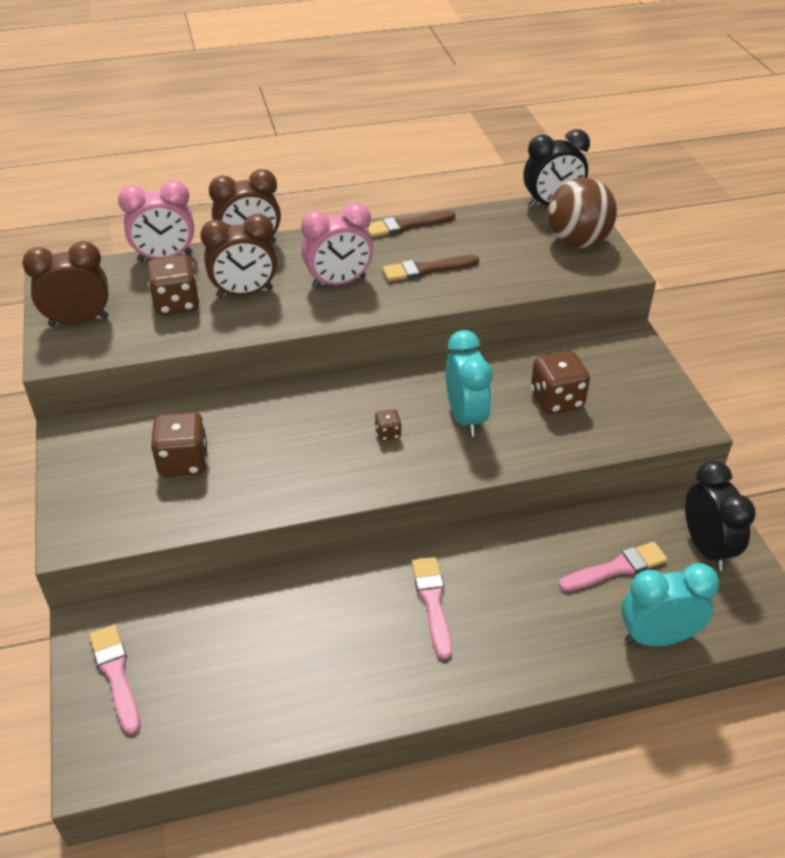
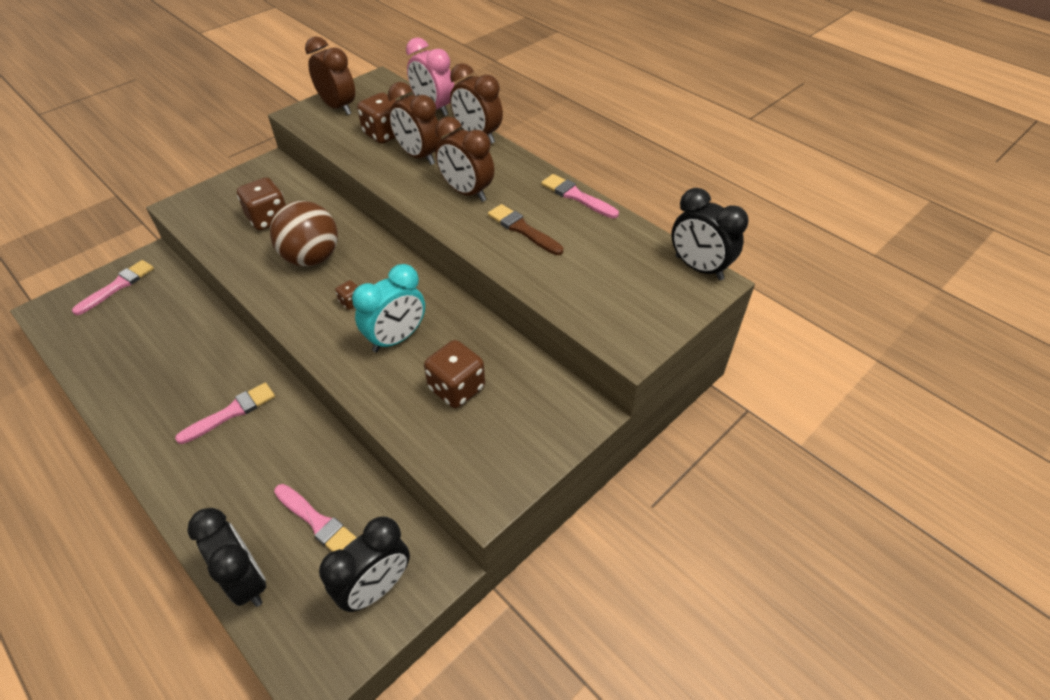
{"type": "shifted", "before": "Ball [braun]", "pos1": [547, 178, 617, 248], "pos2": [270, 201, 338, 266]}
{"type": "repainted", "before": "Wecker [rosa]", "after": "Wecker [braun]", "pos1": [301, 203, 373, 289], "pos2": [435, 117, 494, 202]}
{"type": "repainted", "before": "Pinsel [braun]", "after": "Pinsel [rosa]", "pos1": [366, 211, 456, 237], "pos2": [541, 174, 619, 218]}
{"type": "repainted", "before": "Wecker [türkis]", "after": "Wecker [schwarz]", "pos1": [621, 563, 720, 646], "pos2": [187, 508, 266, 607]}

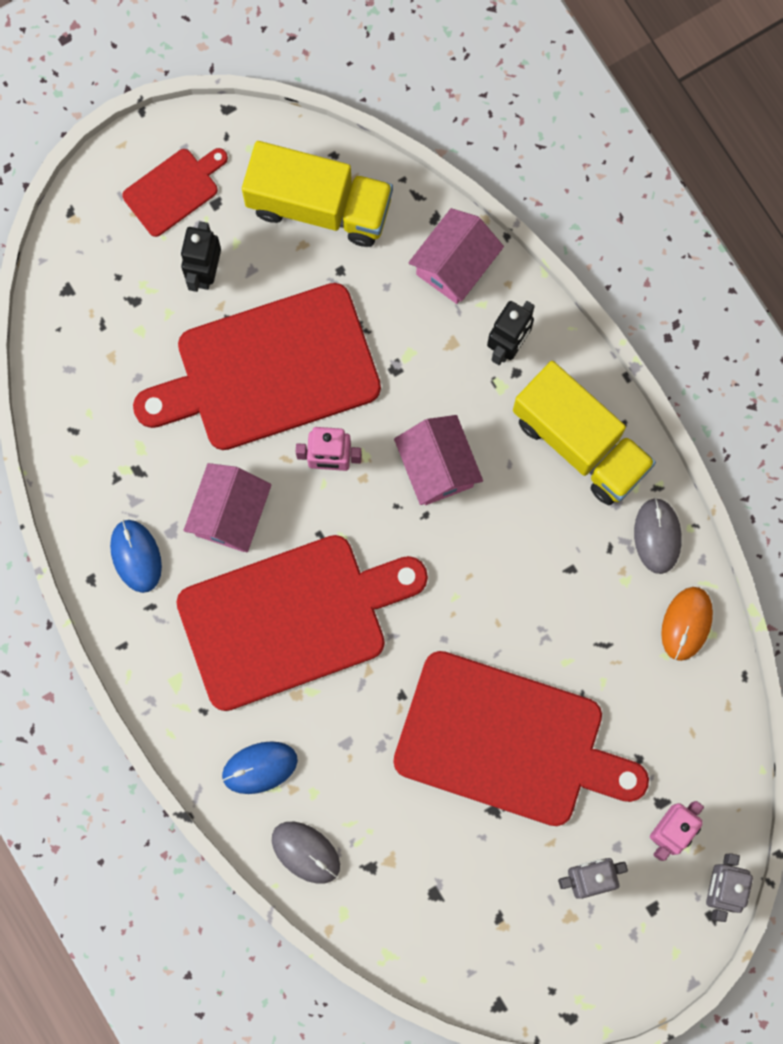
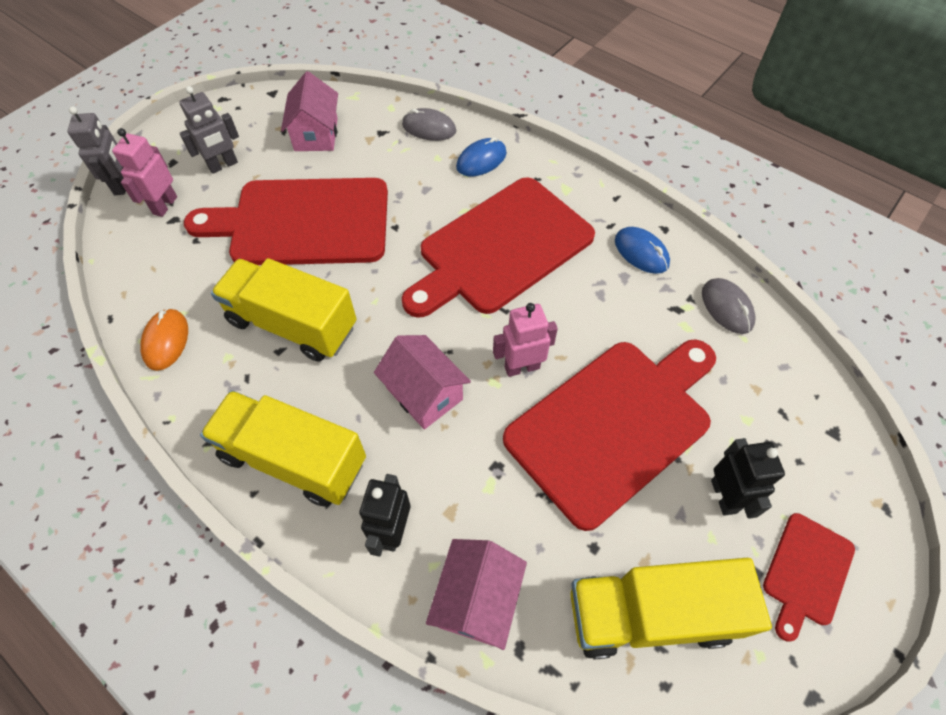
{"type": "shifted", "before": "Haus [rosa]", "pos1": [184, 463, 272, 552], "pos2": [281, 71, 338, 151]}
{"type": "shifted", "before": "Computermaus [grau]", "pos1": [634, 497, 682, 574], "pos2": [702, 278, 756, 334]}
{"type": "new", "after": "Lastwagen [gelb]", "pos2": [211, 258, 357, 362]}

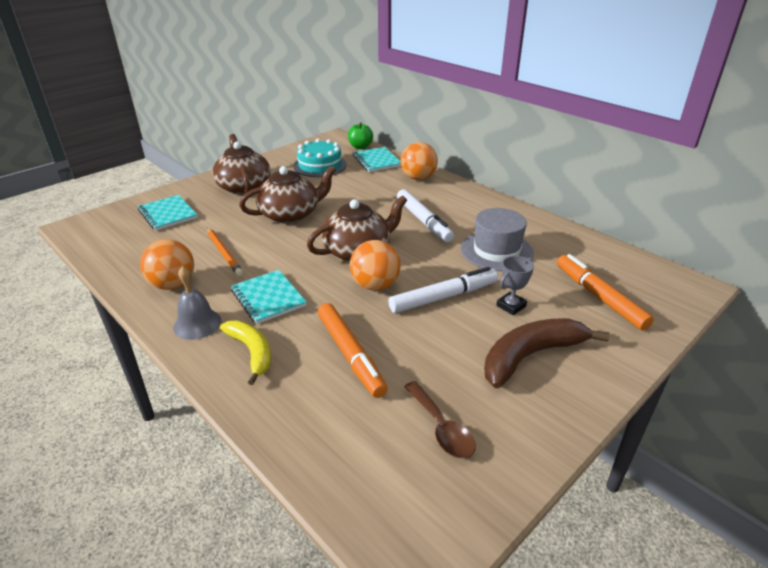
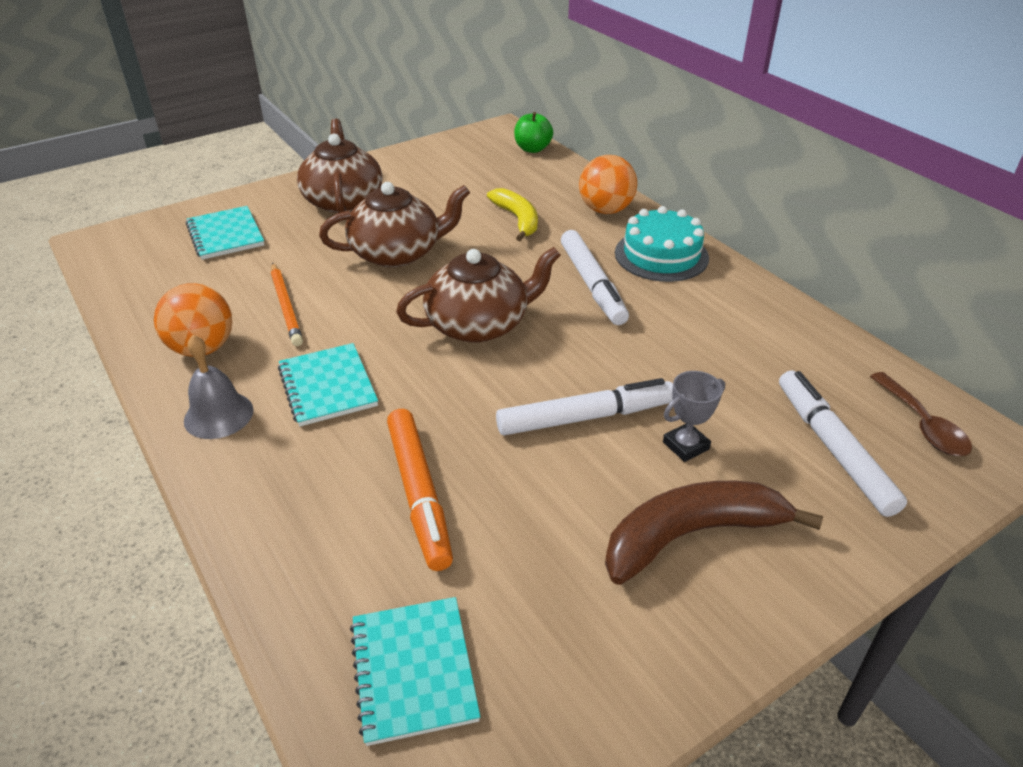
{"type": "shifted", "before": "Kuchen [türkis]", "pos1": [293, 139, 347, 177], "pos2": [615, 206, 709, 282]}
{"type": "shifted", "before": "Notizbuch [türkis]", "pos1": [353, 147, 401, 172], "pos2": [350, 597, 481, 746]}
{"type": "gone", "before": "Hut [grau]", "pos1": [461, 208, 534, 271]}
{"type": "gone", "before": "Ball [orange]", "pos1": [350, 240, 401, 291]}
{"type": "repainted", "before": "Filzstift [orange]", "after": "Filzstift [weiß]", "pos1": [557, 254, 654, 330], "pos2": [779, 371, 907, 517]}
{"type": "shifted", "before": "Banane [gelb]", "pos1": [220, 321, 271, 385], "pos2": [487, 188, 538, 241]}
{"type": "shifted", "before": "Löffel [braun]", "pos1": [404, 381, 475, 459], "pos2": [870, 372, 972, 456]}

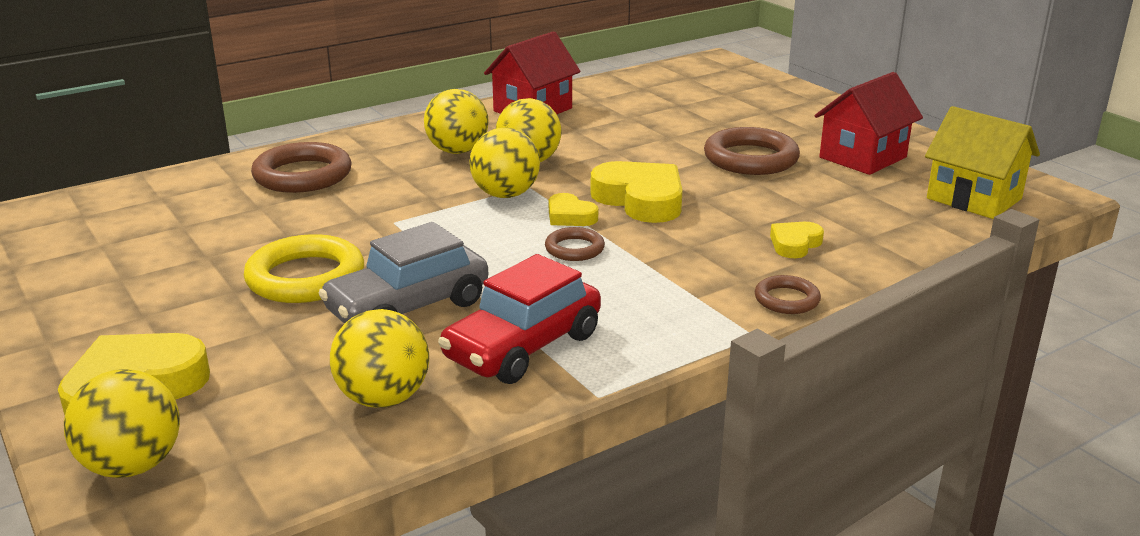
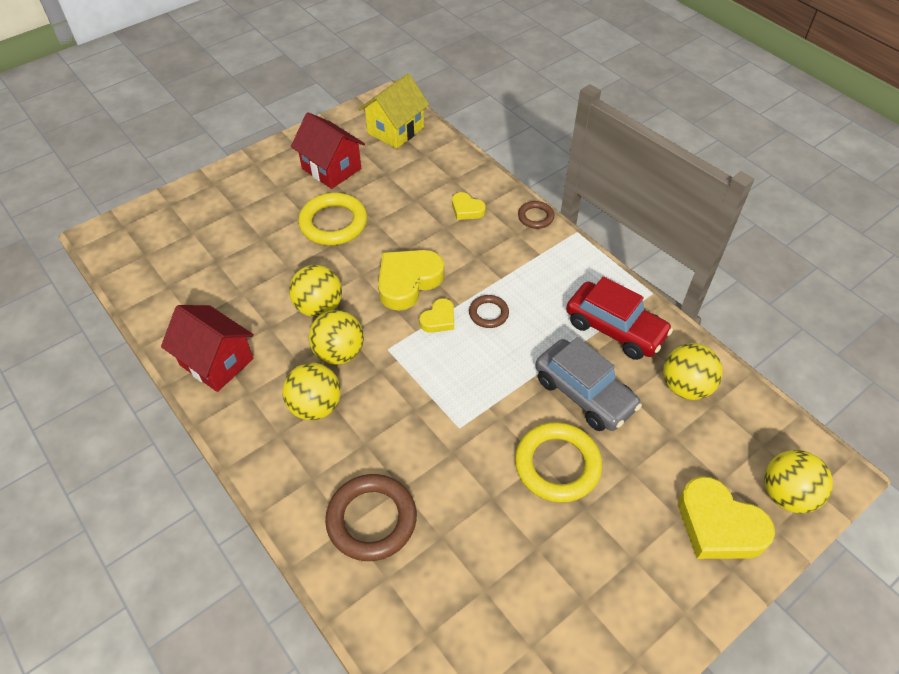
{"type": "repainted", "before": "Ring [braun]", "after": "Ring [gelb]", "pos1": [704, 127, 800, 175], "pos2": [298, 193, 367, 245]}
{"type": "shifted", "before": "Ball [gelb]", "pos1": [469, 128, 540, 198], "pos2": [289, 265, 342, 317]}

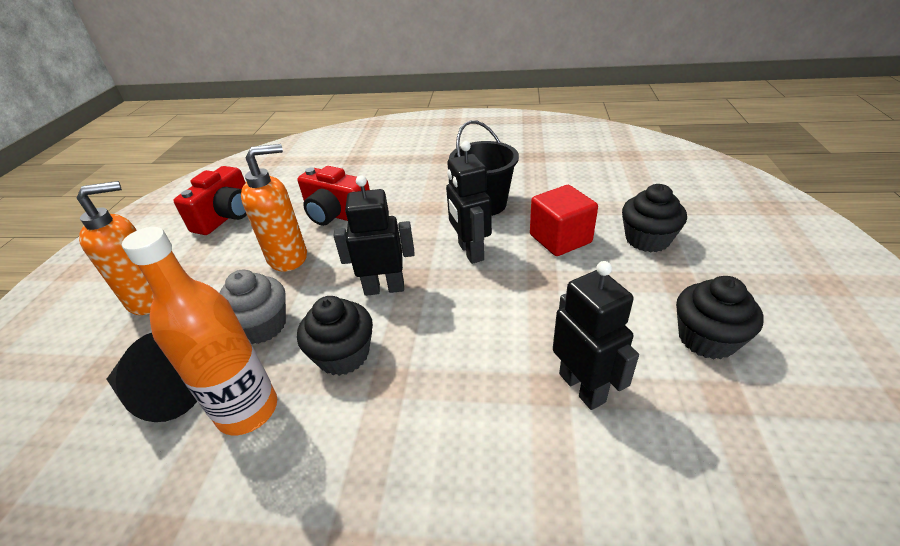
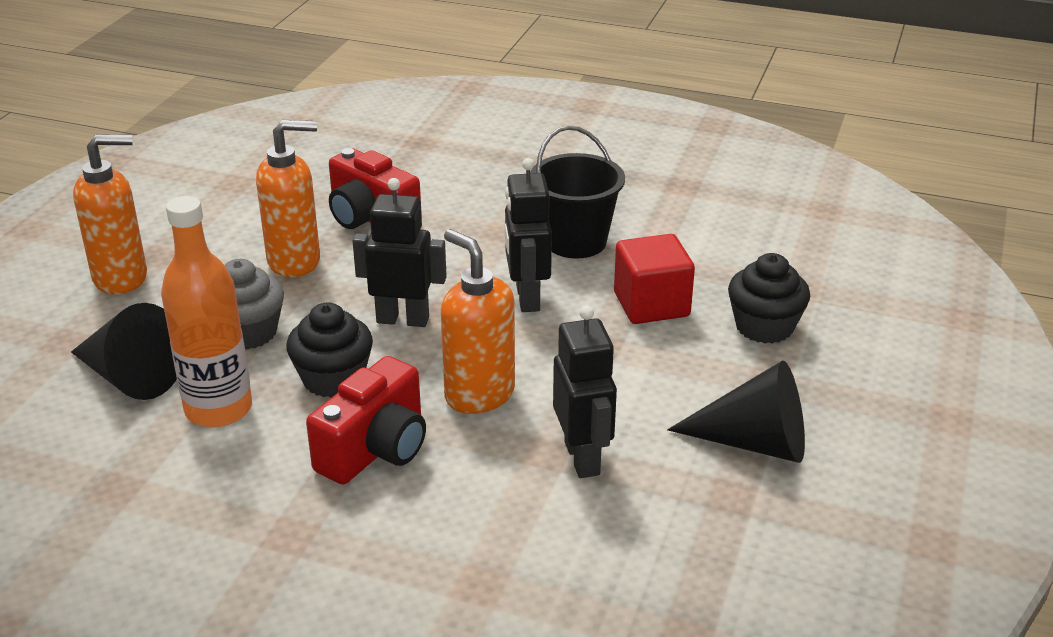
{"type": "shifted", "before": "Kamera [rot]", "pos1": [173, 166, 247, 235], "pos2": [306, 356, 426, 485]}
{"type": "swapped", "before": "Muffin [schwarz]", "after": "Kegel [schwarz]", "pos1": [676, 276, 763, 359], "pos2": [667, 361, 805, 463]}
{"type": "new", "after": "Seifenspender [orange]", "pos2": [441, 229, 515, 414]}

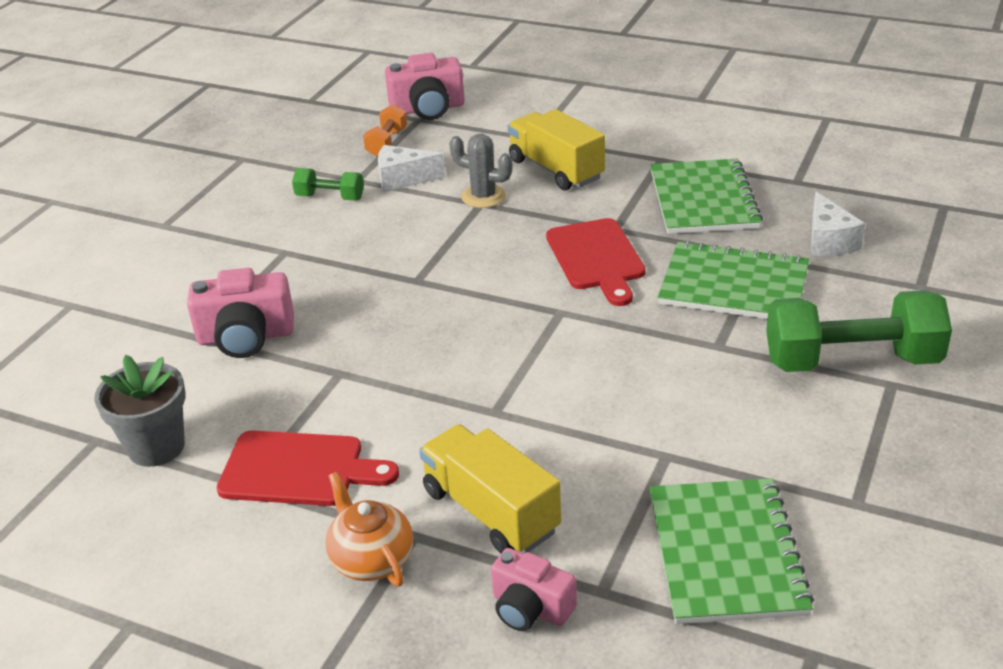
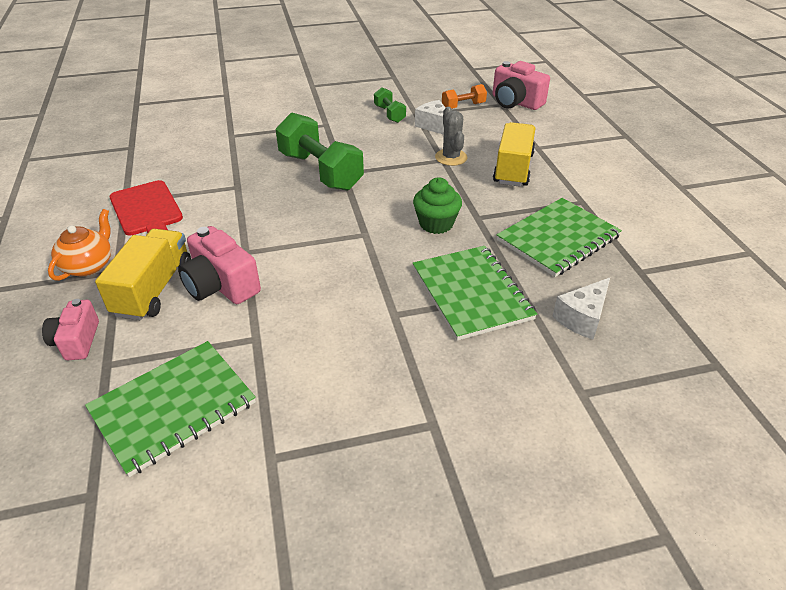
{"type": "swapped", "before": "Schneidebrett [rot]", "after": "Muffin [grün]", "pos1": [546, 218, 646, 306], "pos2": [413, 177, 462, 234]}
{"type": "shifted", "before": "Kamera [rosa]", "pos1": [187, 268, 294, 358], "pos2": [178, 226, 261, 304]}
{"type": "shifted", "before": "Hantel [grün]", "pos1": [766, 290, 952, 372], "pos2": [276, 112, 364, 191]}
{"type": "gone", "before": "Blumentopf [grau]", "pos1": [94, 355, 186, 467]}

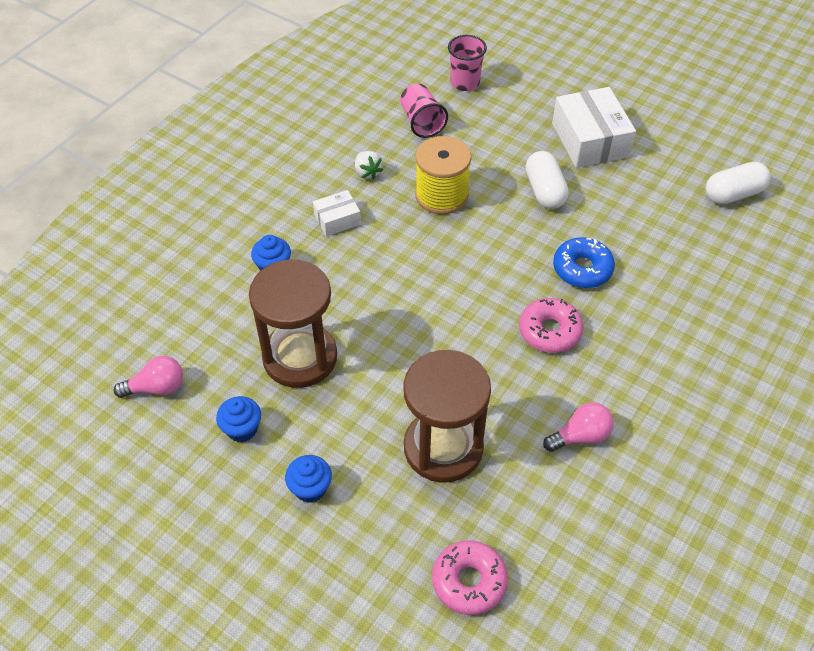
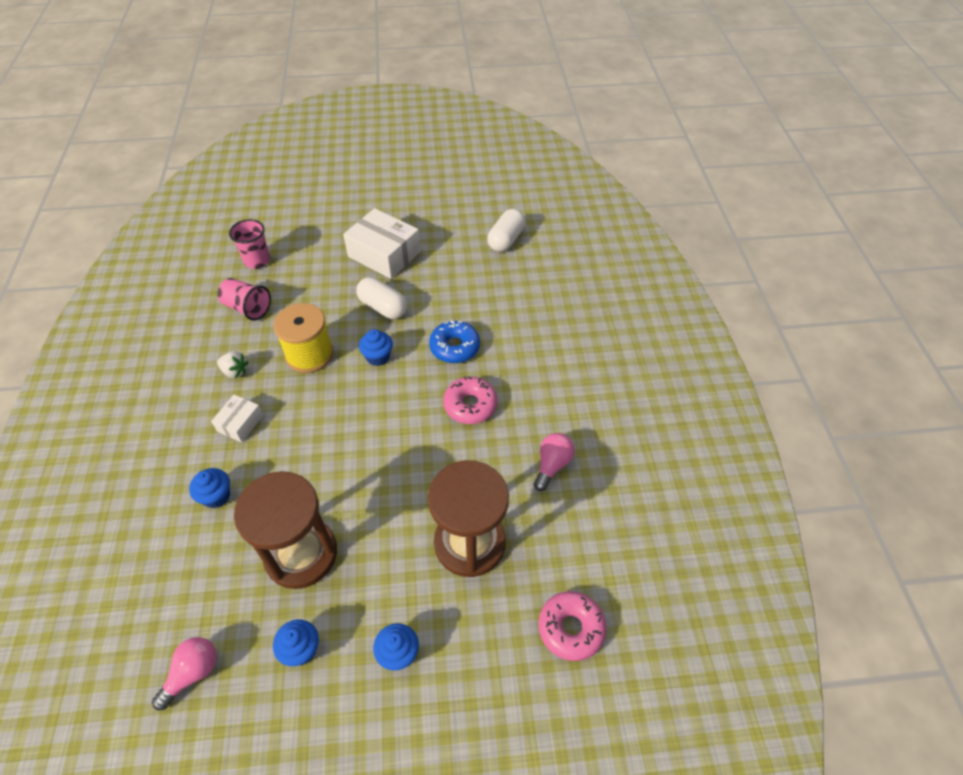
{"type": "new", "after": "Muffin [blau]", "pos2": [359, 329, 393, 366]}

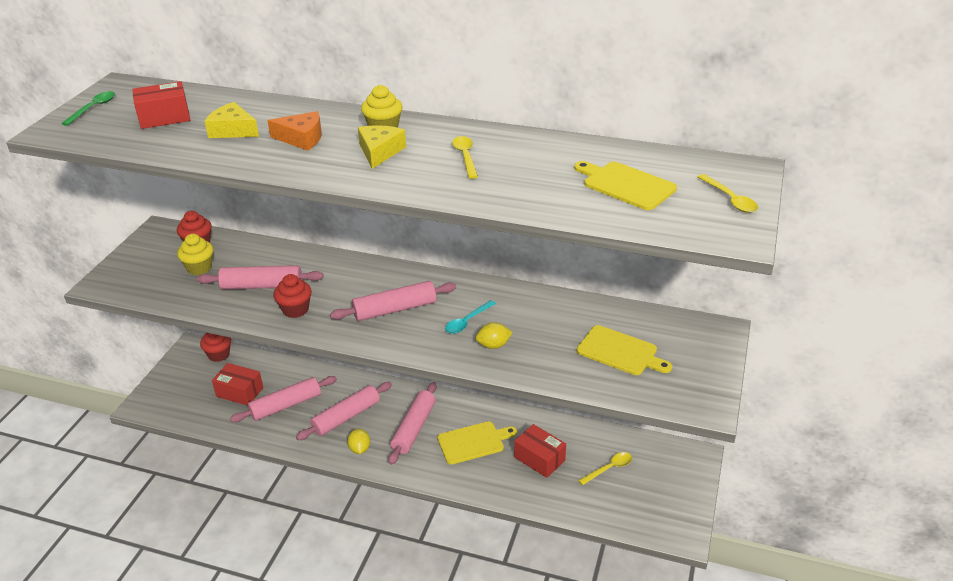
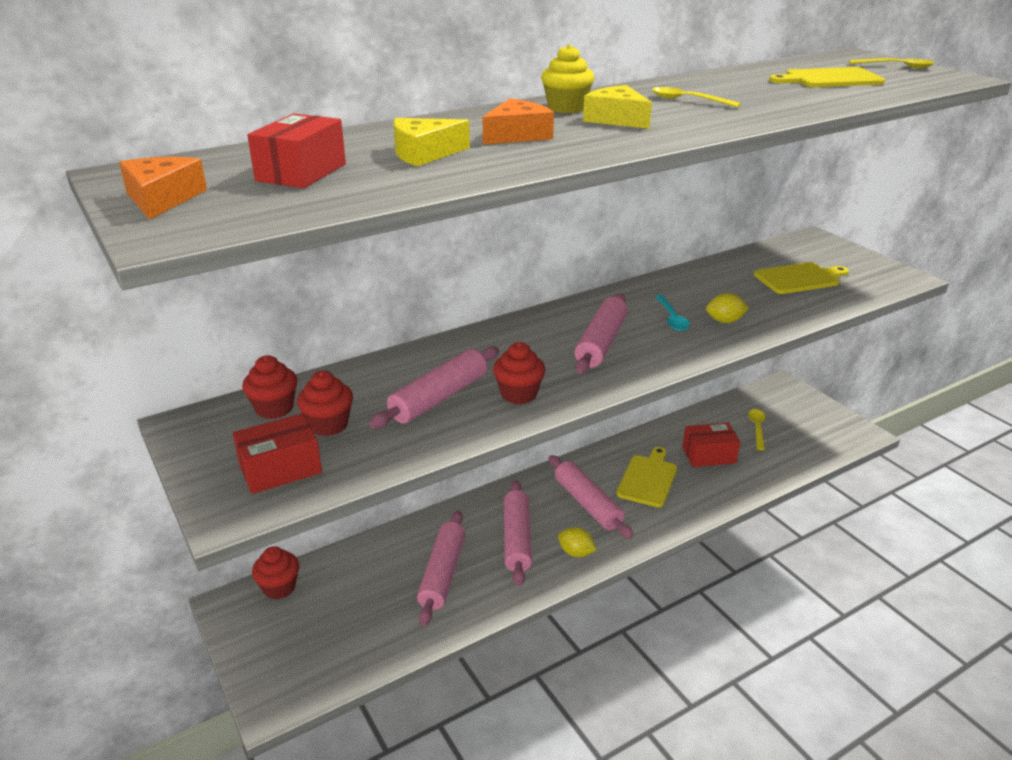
{"type": "swapped", "before": "Löffel [grün]", "after": "Käse [orange]", "pos1": [61, 91, 115, 126], "pos2": [119, 157, 207, 220]}
{"type": "repainted", "before": "Muffin [gelb]", "after": "Muffin [rot]", "pos1": [177, 234, 214, 275], "pos2": [297, 371, 353, 436]}
{"type": "rotated", "before": "Zitrone [gelb]", "pos1": [475, 322, 513, 349], "pos2": [706, 293, 749, 323], "turn": 60}
{"type": "shifted", "before": "Schachtel [rot]", "pos1": [212, 363, 263, 406], "pos2": [233, 413, 322, 494]}

